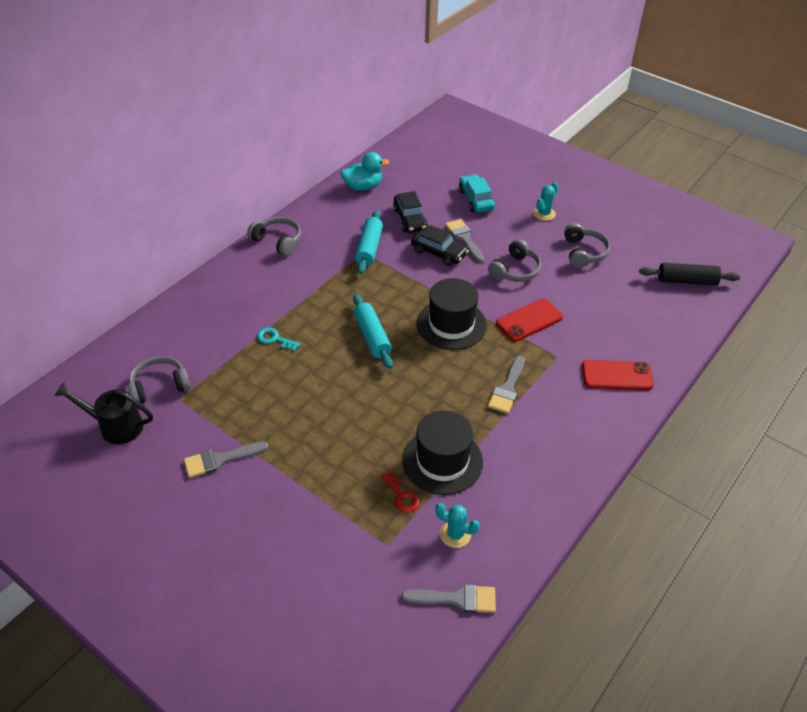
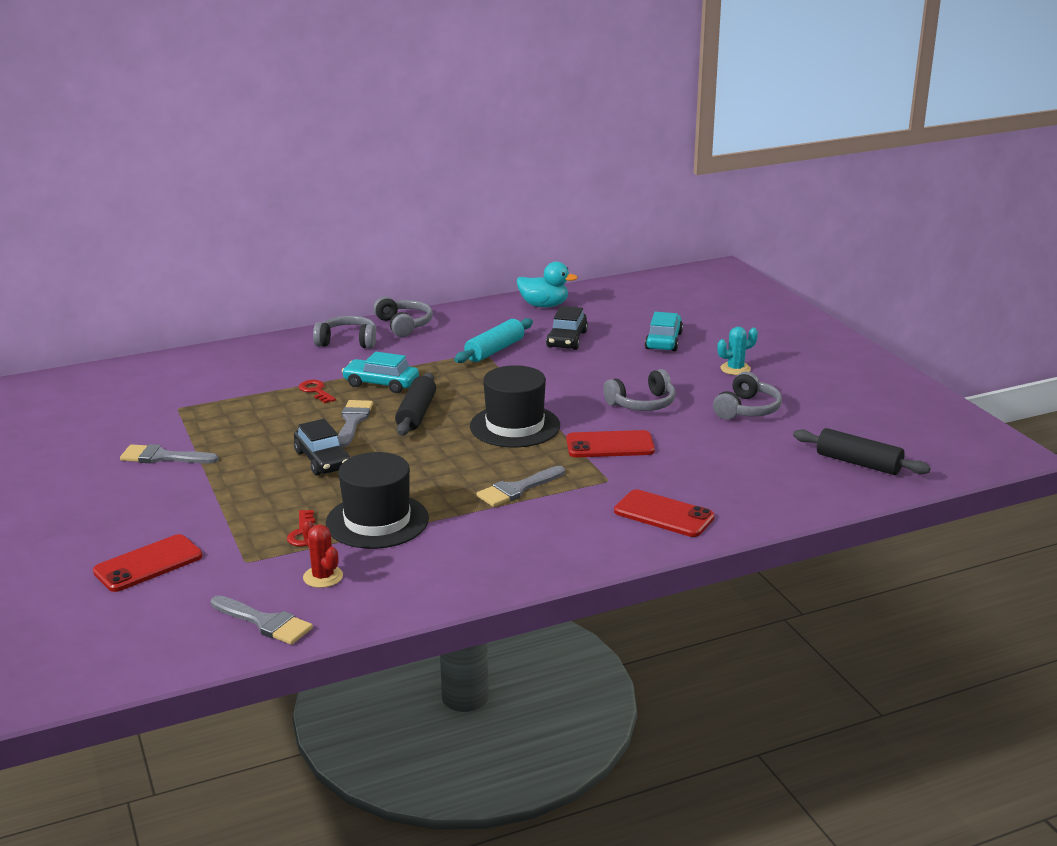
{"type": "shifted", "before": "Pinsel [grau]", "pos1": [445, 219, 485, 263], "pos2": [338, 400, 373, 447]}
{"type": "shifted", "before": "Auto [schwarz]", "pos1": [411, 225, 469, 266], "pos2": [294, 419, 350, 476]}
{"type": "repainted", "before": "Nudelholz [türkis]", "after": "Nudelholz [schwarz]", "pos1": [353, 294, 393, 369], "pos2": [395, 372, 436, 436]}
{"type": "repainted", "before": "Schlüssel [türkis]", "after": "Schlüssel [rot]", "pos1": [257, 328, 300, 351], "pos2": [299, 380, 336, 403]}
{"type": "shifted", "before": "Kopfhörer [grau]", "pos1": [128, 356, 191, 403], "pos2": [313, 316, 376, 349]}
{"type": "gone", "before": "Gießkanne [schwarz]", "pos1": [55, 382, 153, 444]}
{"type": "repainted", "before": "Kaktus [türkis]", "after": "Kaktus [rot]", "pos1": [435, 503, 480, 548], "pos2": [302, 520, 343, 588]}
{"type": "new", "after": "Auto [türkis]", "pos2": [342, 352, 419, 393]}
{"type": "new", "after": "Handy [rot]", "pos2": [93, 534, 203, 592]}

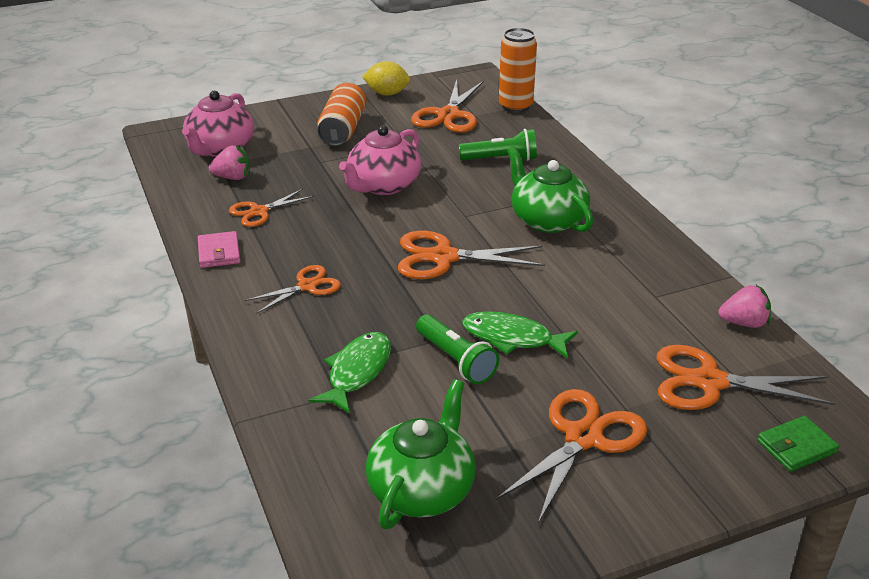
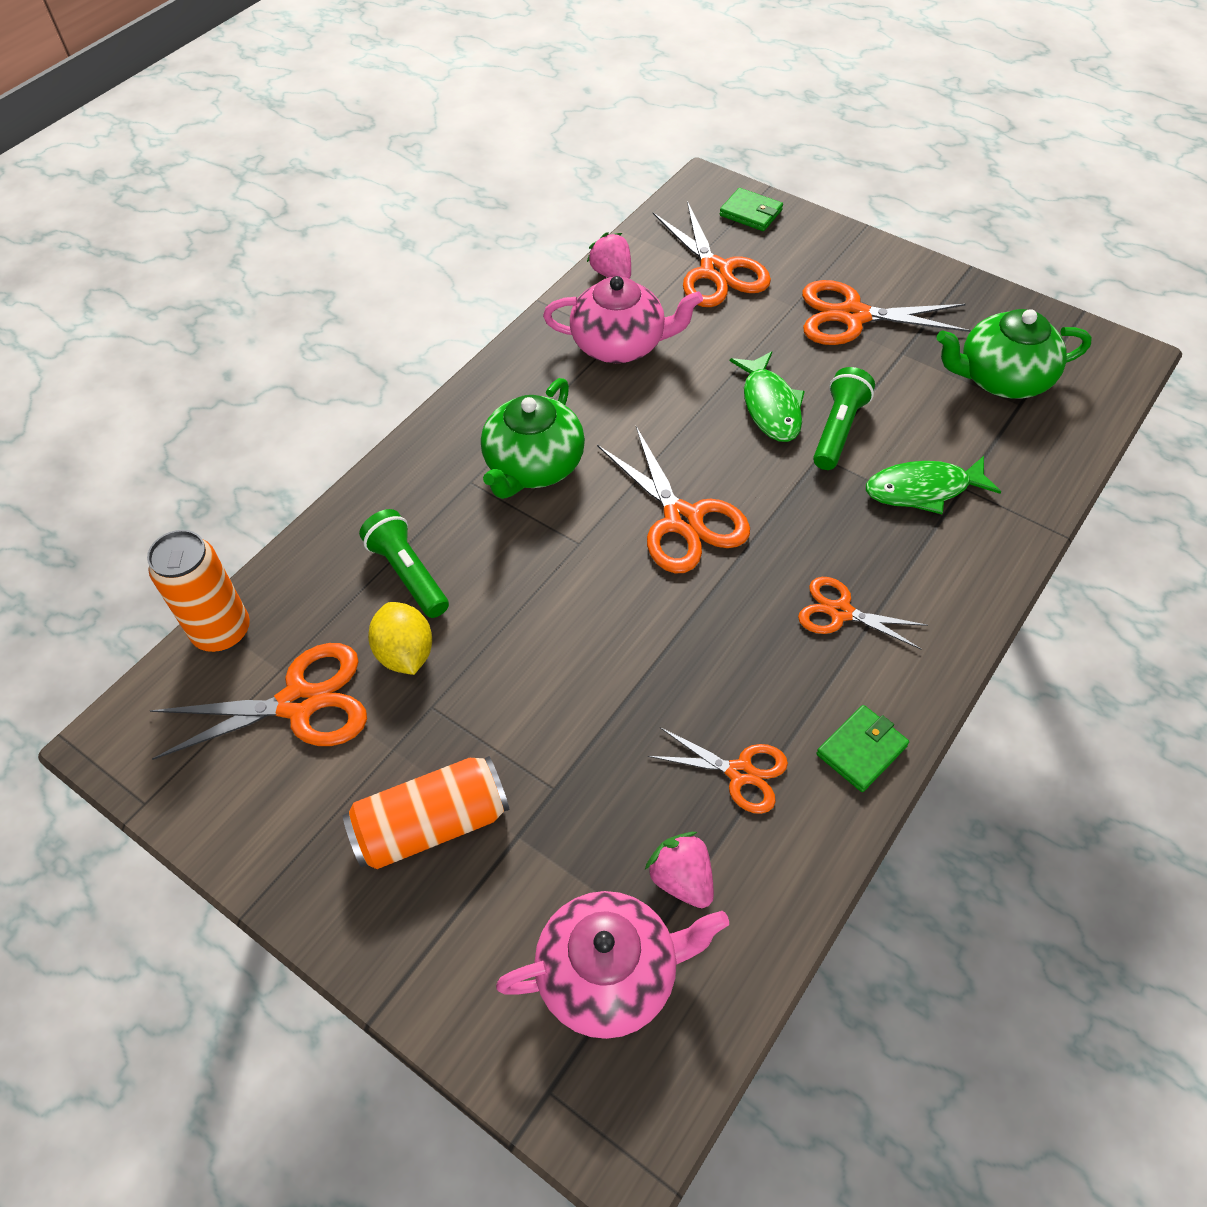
{"type": "shifted", "before": "Zitrone [gelb]", "pos1": [362, 61, 410, 96], "pos2": [368, 602, 432, 675]}
{"type": "shifted", "before": "Teekanne [rosa]", "pos1": [339, 125, 421, 195], "pos2": [543, 276, 703, 363]}
{"type": "repainted", "before": "Geldbörse [rosa]", "after": "Geldbörse [grün]", "pos1": [198, 231, 240, 268], "pos2": [816, 705, 909, 792]}

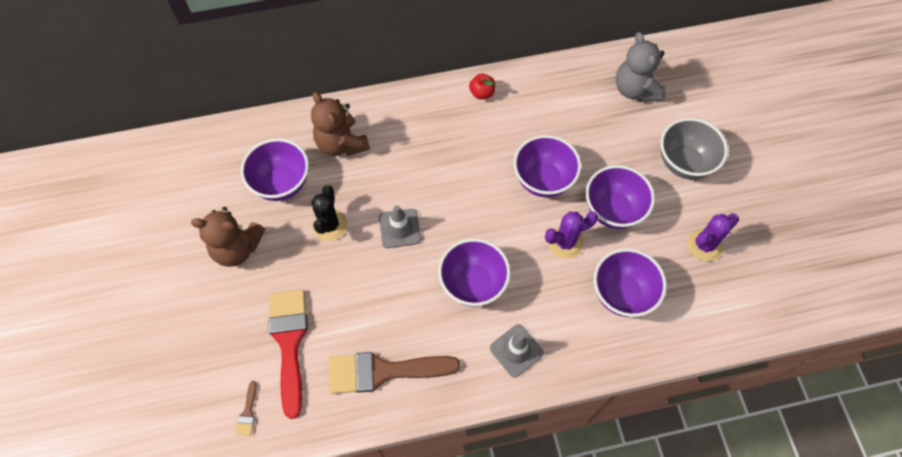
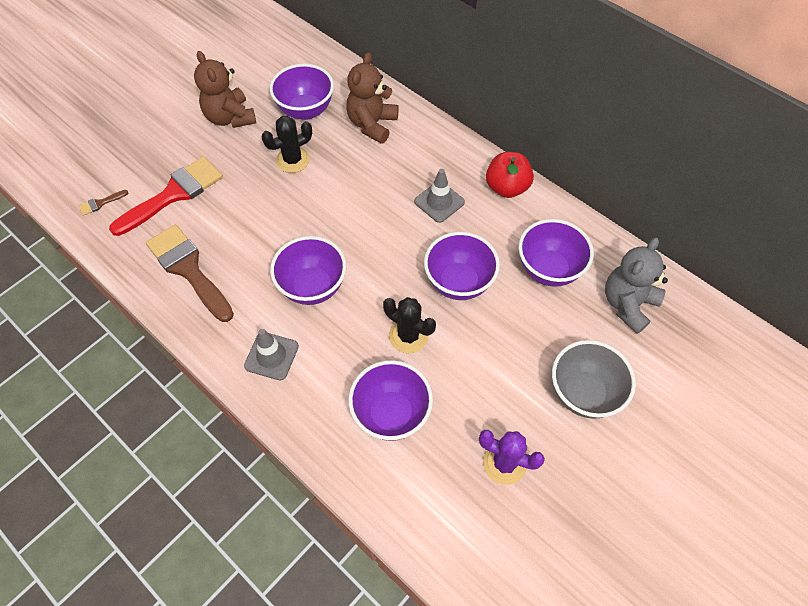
{"type": "scaled", "before": "Apfel [rot]", "pos1": [469, 74, 495, 100], "pos2": [486, 152, 534, 198], "scale": 1.63}
{"type": "shifted", "before": "Schüssel [lila]", "pos1": [586, 165, 655, 229], "pos2": [518, 219, 594, 287]}
{"type": "shifted", "before": "Leitkegel [grau]", "pos1": [379, 206, 421, 248], "pos2": [414, 169, 465, 223]}
{"type": "repainted", "before": "Kaktus [lila]", "after": "Kaktus [schwarz]", "pos1": [545, 212, 598, 259], "pos2": [383, 297, 436, 353]}

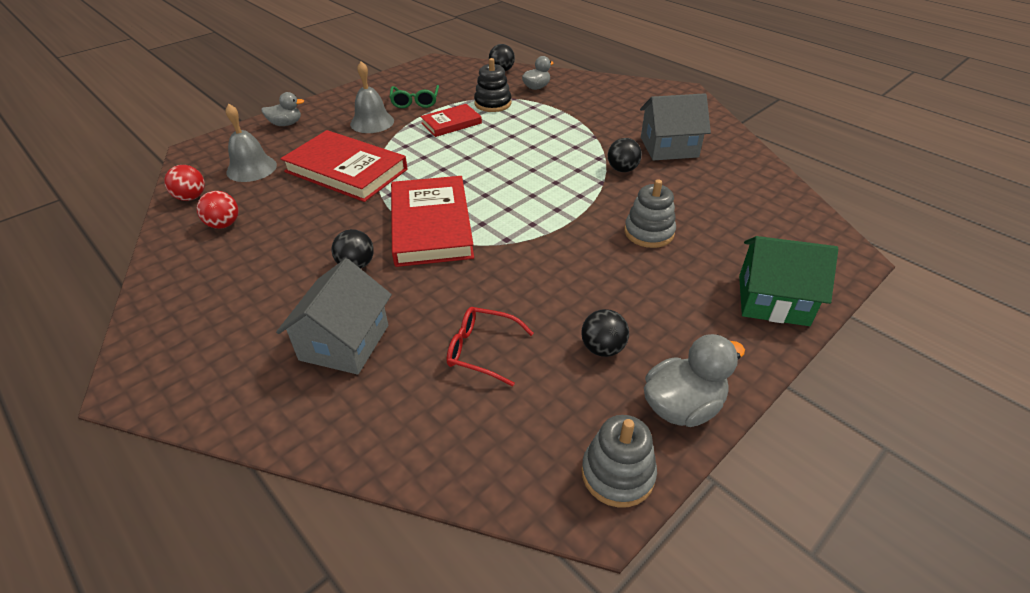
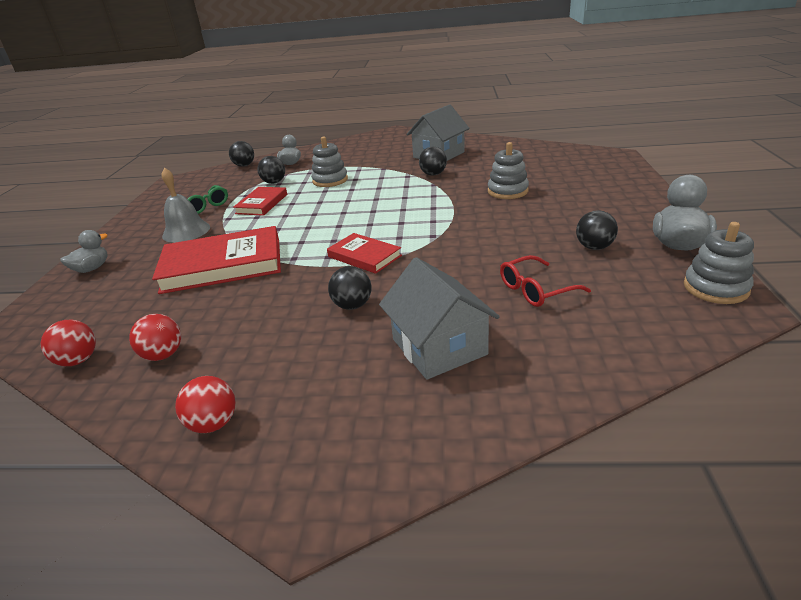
{"type": "swapped", "before": "Stapelspielzeug [schwarz]", "after": "Ball [schwarz]", "pos1": [474, 58, 512, 112], "pos2": [257, 156, 285, 184]}
{"type": "gone", "before": "Glocke [grau]", "pos1": [226, 104, 277, 182]}
{"type": "scaled", "before": "Buch [rot]", "pos1": [391, 176, 474, 267], "pos2": [327, 233, 402, 274], "scale": 0.55}
{"type": "gone", "before": "Haus [grün]", "pos1": [739, 236, 838, 326]}
{"type": "new", "after": "Stapelspielzeug [grau]", "pos2": [311, 137, 348, 187]}
{"type": "new", "after": "Ball [rot]", "pos2": [175, 376, 235, 433]}

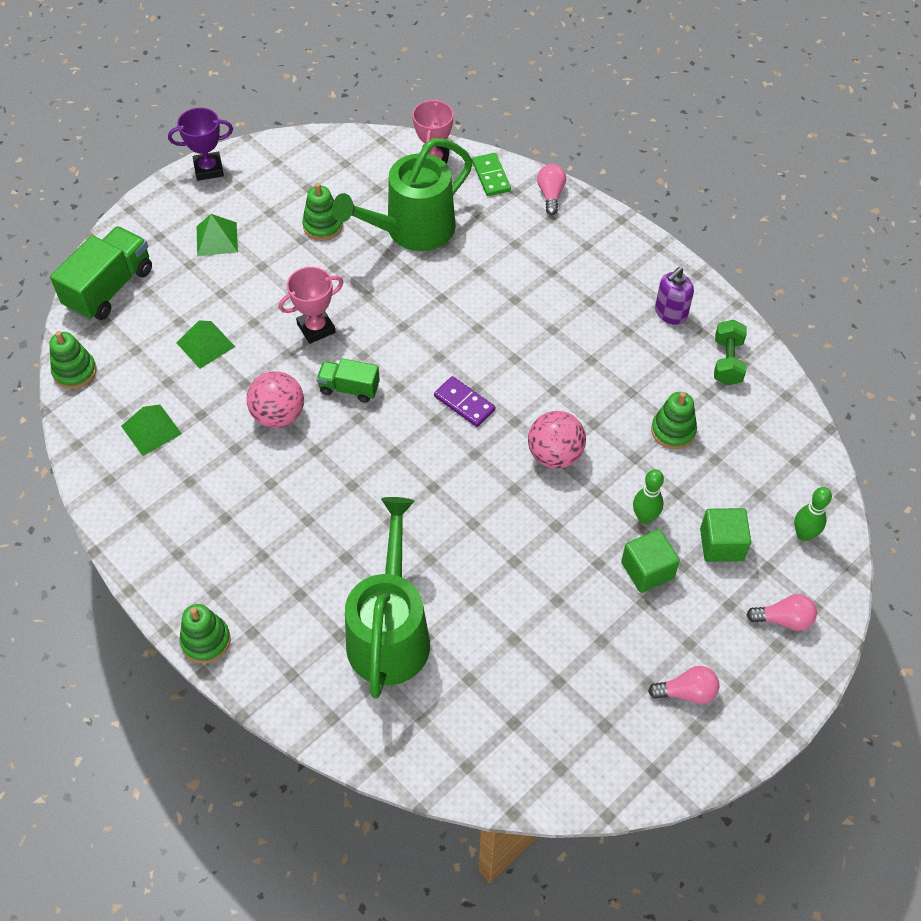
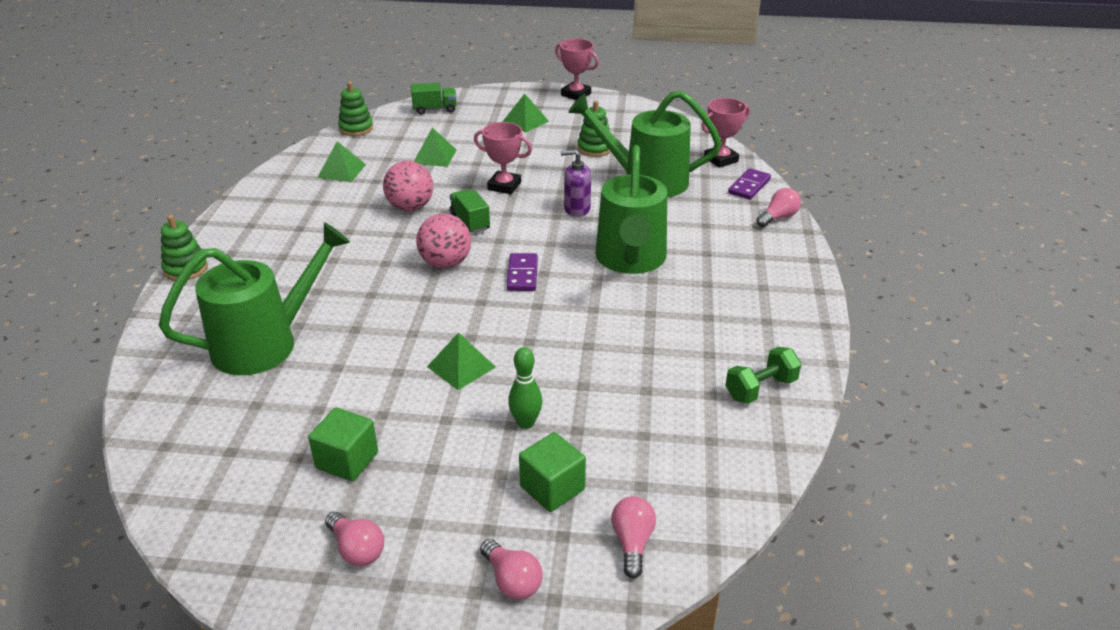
{"type": "repainted", "before": "Pokal [lila]", "after": "Pokal [rosa]", "pos1": [168, 108, 233, 181], "pos2": [555, 39, 599, 100]}
{"type": "repainted", "before": "Dominostein [grün]", "after": "Dominostein [lila]", "pos1": [472, 153, 511, 196], "pos2": [728, 168, 771, 200]}
{"type": "scaled", "before": "Lastwagen [grün]", "pos1": [50, 226, 152, 320], "pos2": [411, 83, 457, 115], "scale": 0.58}
{"type": "shifted", "before": "Seifenspender [lila]", "pos1": [655, 267, 694, 325], "pos2": [561, 149, 591, 217]}
{"type": "gone", "before": "Stapelspielzeug [grün]", "pos1": [651, 392, 697, 449]}
{"type": "shifted", "before": "Ball [rosa]", "pos1": [528, 411, 586, 469], "pos2": [416, 214, 471, 268]}
{"type": "swapped", "before": "Bowlingkegel [grün]", "after": "Glühbirne [rosa]", "pos1": [794, 487, 832, 541], "pos2": [611, 496, 656, 578]}
{"type": "shifted", "before": "Kubus [grün]", "pos1": [621, 529, 680, 593], "pos2": [308, 408, 378, 482]}
{"type": "new", "after": "Gießkanne [grün]", "pos2": [595, 145, 667, 274]}
{"type": "new", "after": "Pyramide [grün]", "pos2": [427, 332, 496, 390]}

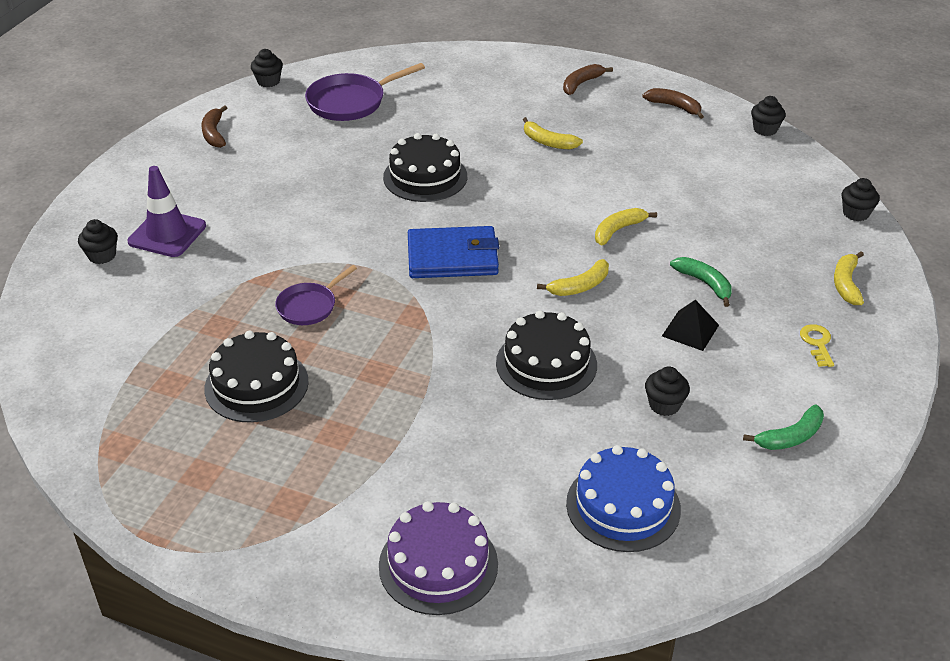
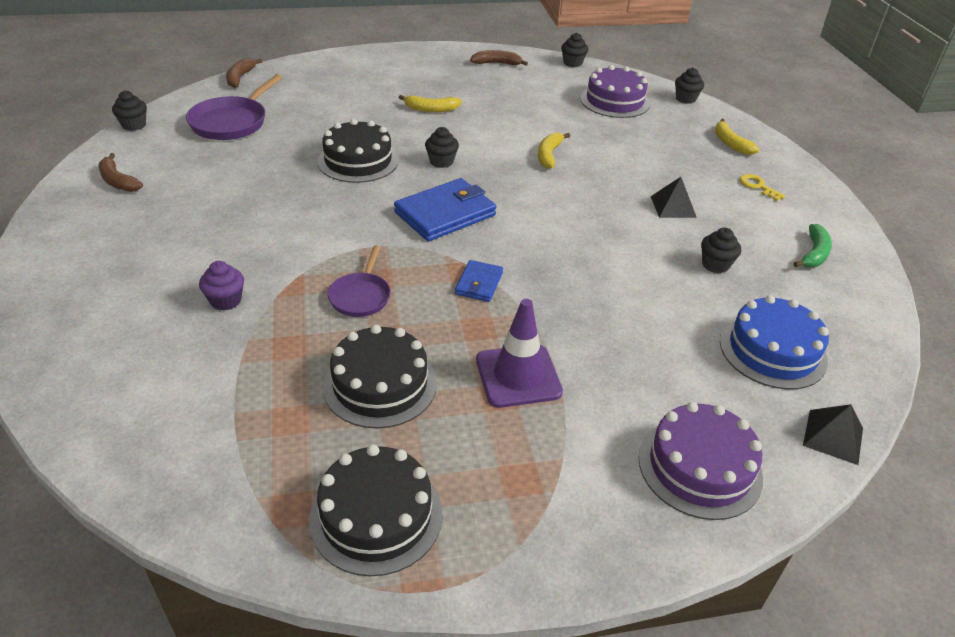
{"type": "shifted", "before": "Banane [braun]", "pos1": [563, 64, 613, 95], "pos2": [226, 58, 262, 88]}
{"type": "shifted", "before": "Leitkegel [lila]", "pos1": [127, 166, 206, 257], "pos2": [476, 299, 563, 408]}
{"type": "shifted", "before": "Muffin [schwarz]", "pos1": [78, 219, 118, 264], "pos2": [425, 127, 459, 168]}
{"type": "gone", "before": "Banane [grün]", "pos1": [670, 257, 732, 307]}
{"type": "gone", "before": "Banane [gelb]", "pos1": [537, 259, 609, 296]}
{"type": "shifted", "before": "Kuchen [schwarz]", "pos1": [496, 310, 597, 400], "pos2": [309, 445, 443, 576]}
{"type": "new", "after": "Kuchen [lila]", "pos2": [580, 65, 650, 118]}
{"type": "new", "after": "Geldbörse [blau]", "pos2": [455, 260, 503, 302]}
{"type": "new", "after": "Muffin [lila]", "pos2": [199, 261, 244, 311]}
{"type": "new", "after": "Pyramide [schwarz]", "pos2": [803, 404, 863, 465]}

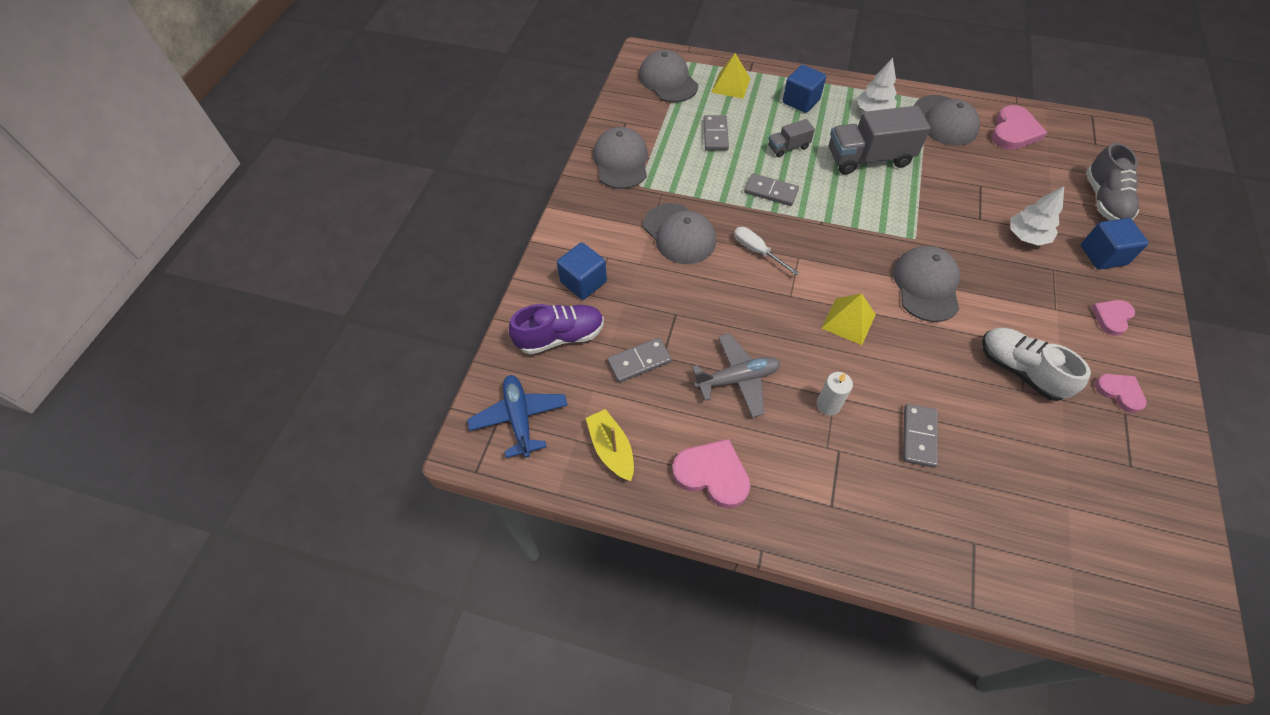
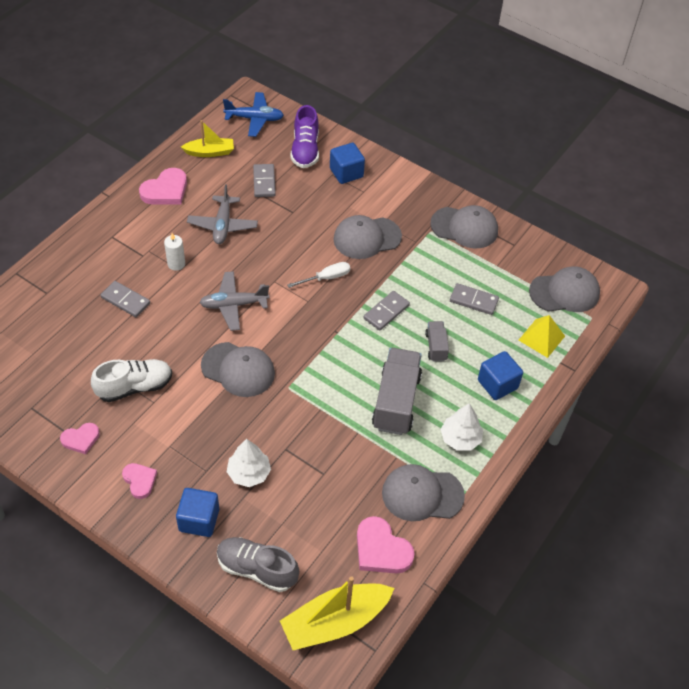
{"type": "swapped", "before": "Pyramide [gelb]", "after": "Flugzeug [grau]", "pos1": [821, 293, 876, 345], "pos2": [199, 271, 270, 331]}
{"type": "new", "after": "Boot [gelb]", "pos2": [280, 576, 394, 650]}

